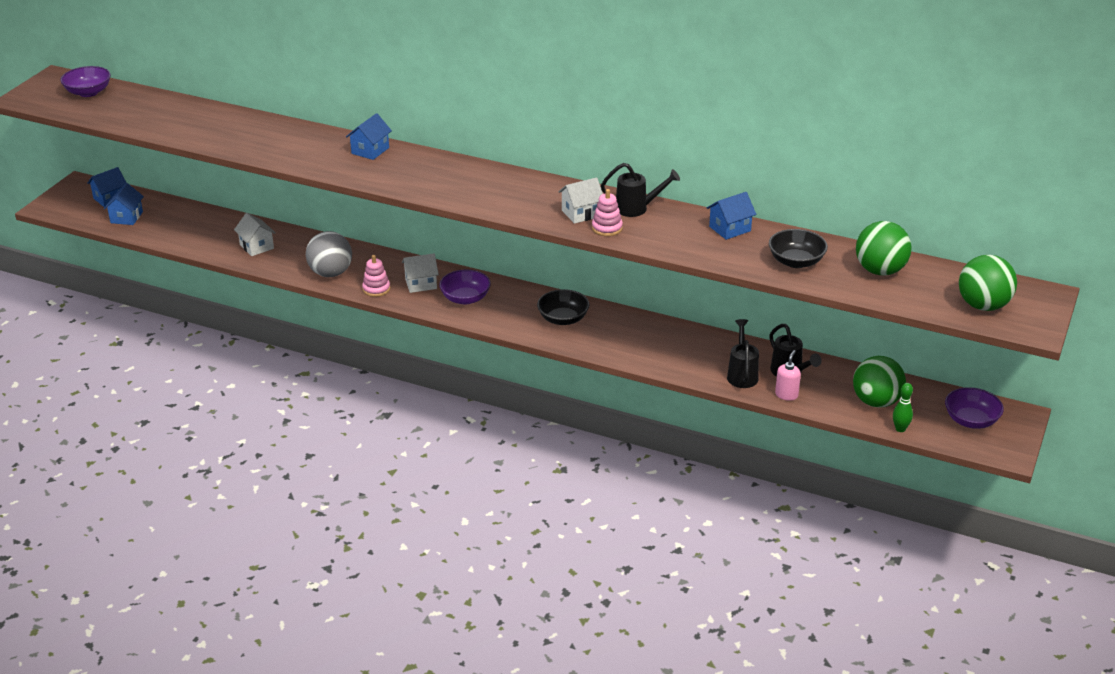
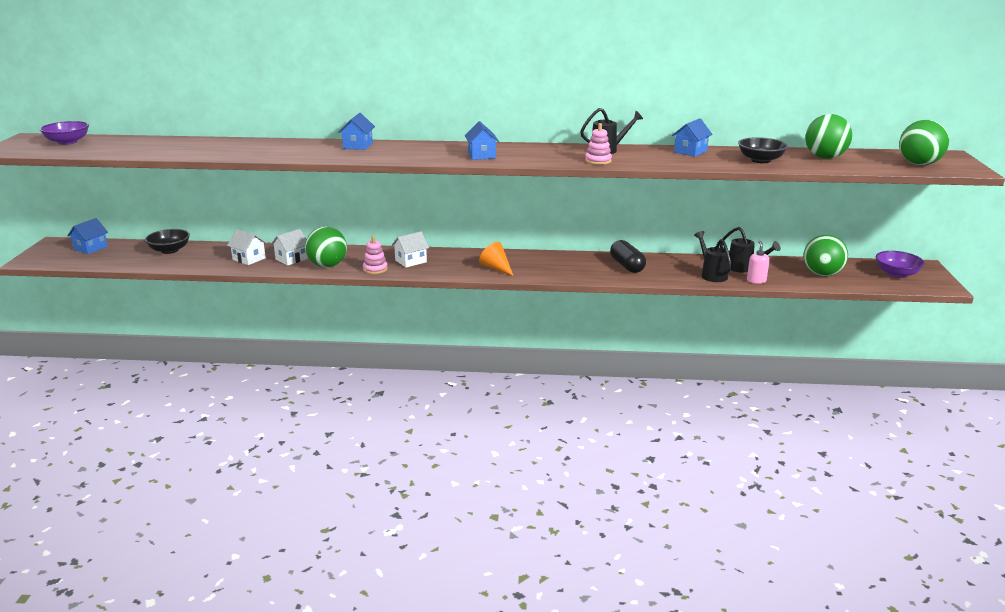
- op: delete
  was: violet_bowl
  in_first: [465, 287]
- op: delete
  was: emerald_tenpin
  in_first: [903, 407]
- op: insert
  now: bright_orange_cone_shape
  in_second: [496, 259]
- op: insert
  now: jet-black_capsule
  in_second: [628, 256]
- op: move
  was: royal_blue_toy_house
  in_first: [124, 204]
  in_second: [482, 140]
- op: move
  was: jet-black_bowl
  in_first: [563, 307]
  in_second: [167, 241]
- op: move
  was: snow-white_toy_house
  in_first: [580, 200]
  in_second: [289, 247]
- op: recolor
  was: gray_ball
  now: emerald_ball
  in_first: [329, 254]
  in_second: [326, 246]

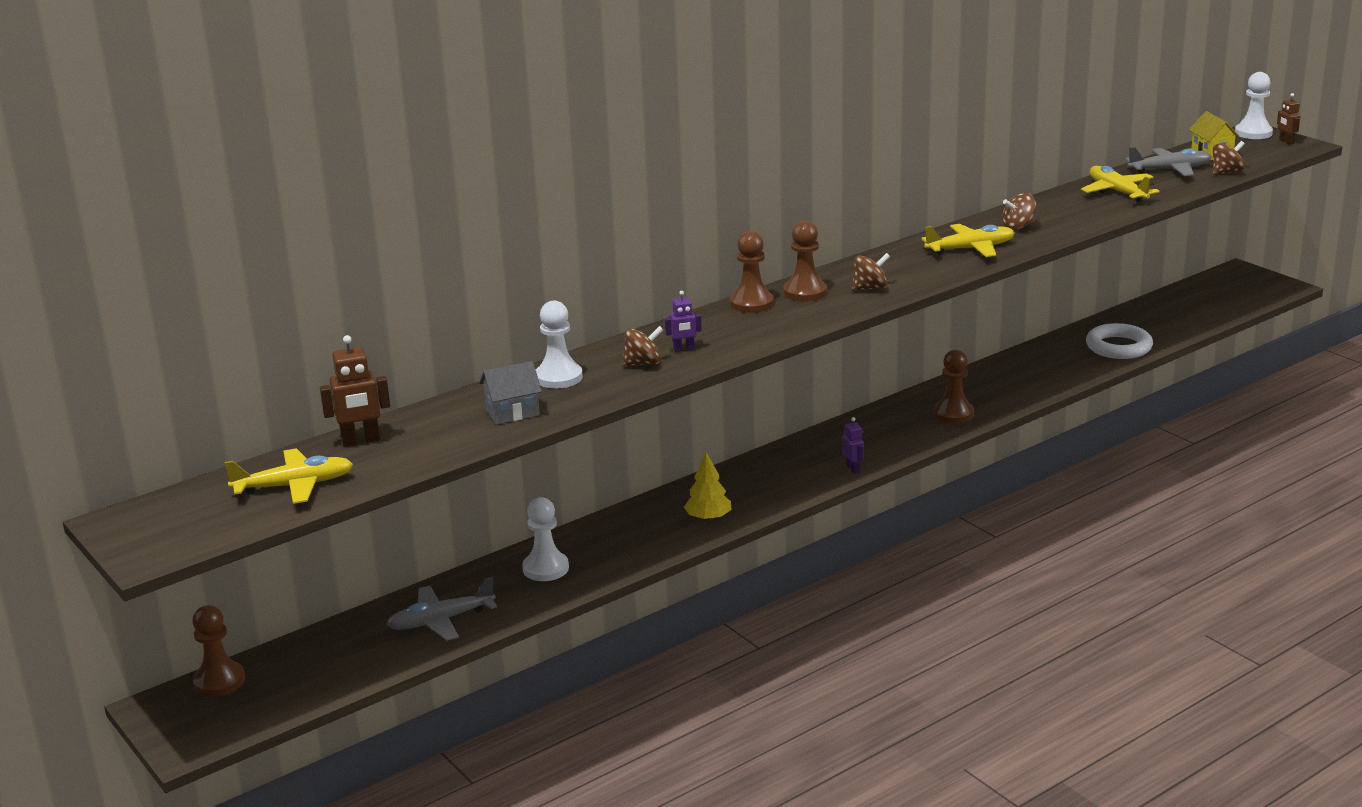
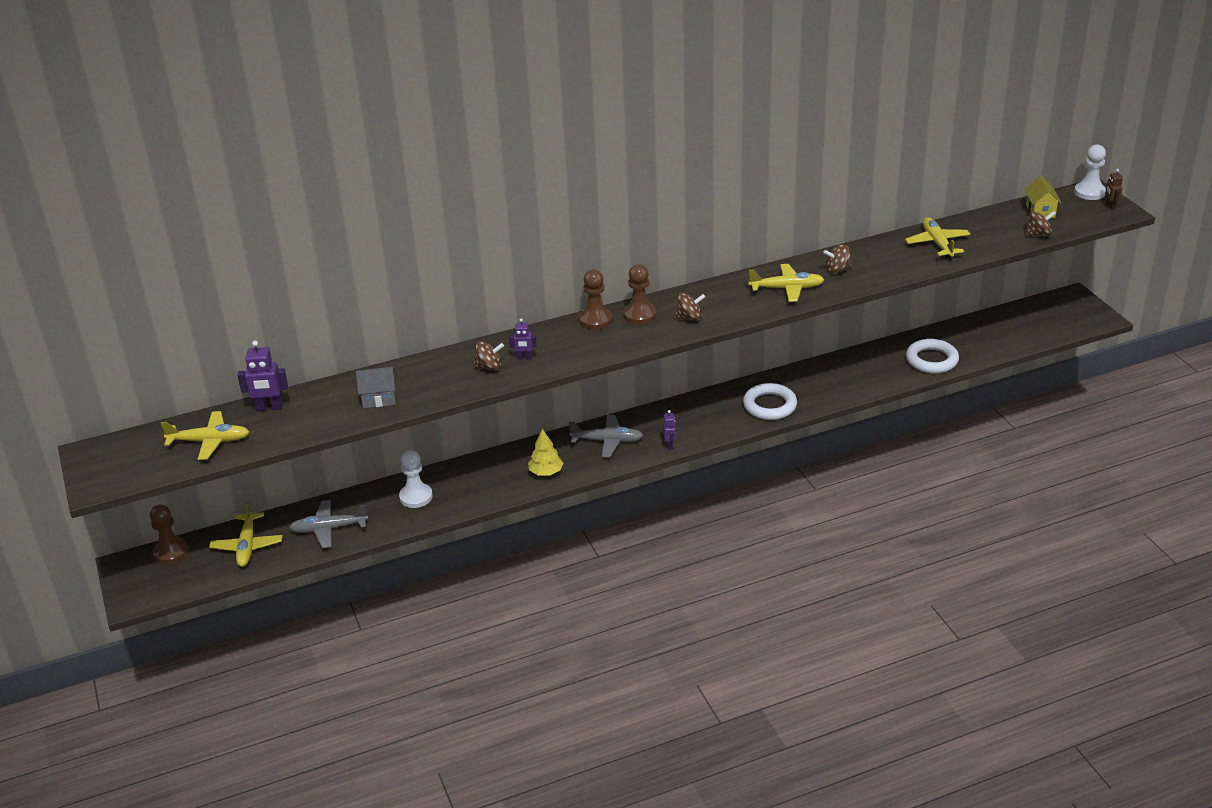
- op: delete
  was: snow-white_game_pawn
  in_first: [559, 345]
- op: insert
  now: golden_aeroplane
  in_second: [246, 534]
- op: move
  was: gray_aeroplane
  in_first: [1168, 161]
  in_second: [606, 436]
- op: replace
  was: brown_game_pawn
  now: snow-white_hoop
  in_first: [953, 387]
  in_second: [770, 401]
- op: recolor
  was: brown_robot
  now: violet_robot
  in_first: [355, 390]
  in_second: [262, 375]

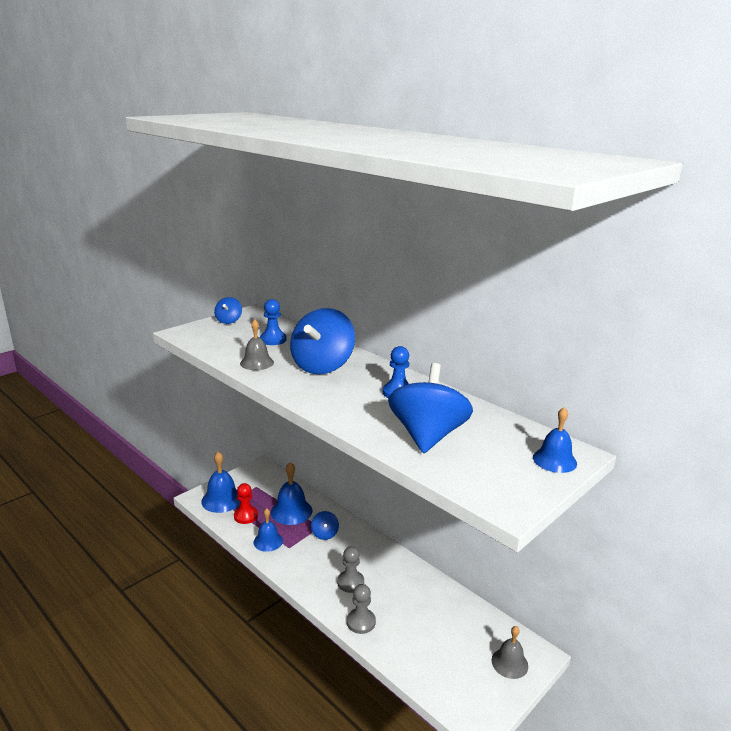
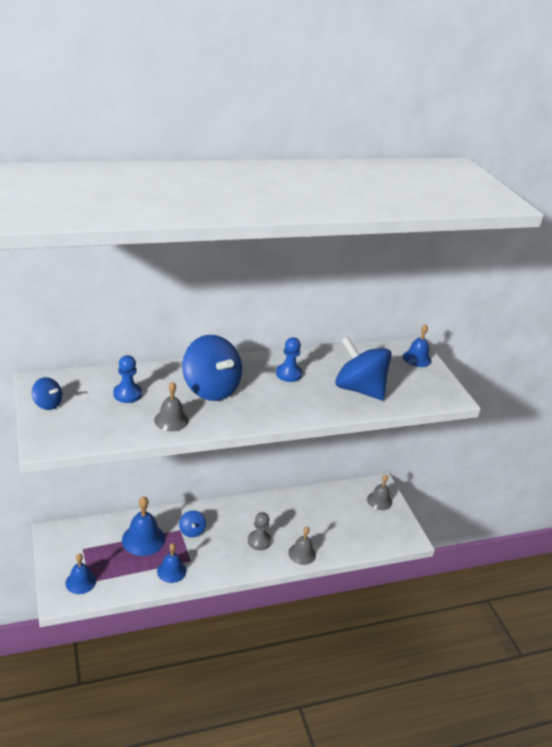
- op: delete
  was: scarlet_game_pawn
  in_first: [246, 503]
- op: replace
  was: gray_game_pawn
  now: gray_hand_bell
  in_first: [361, 609]
  in_second: [302, 546]
- op: rotate
  was: royal_blue_toy_top
  in_first: [325, 525]
  in_second: [192, 523]
  clockwise: 60
- op: resize
  was: royal_blue_hand_bell
  in_first: [221, 482]
  in_second: [81, 573]
  ratio: 0.66

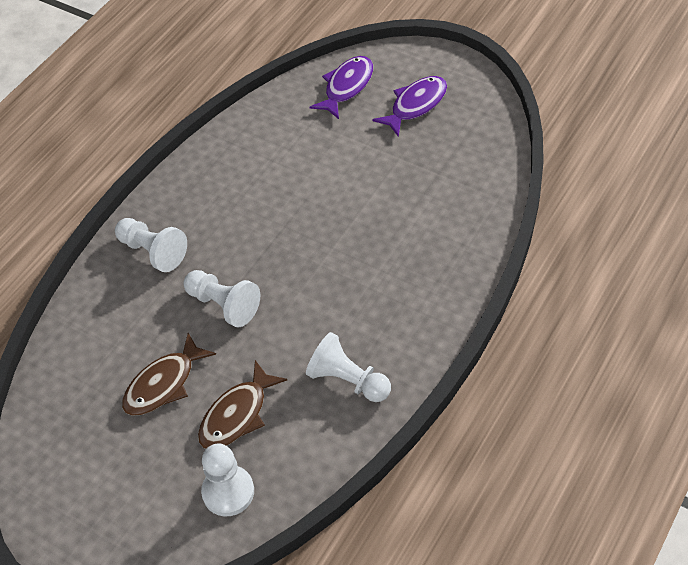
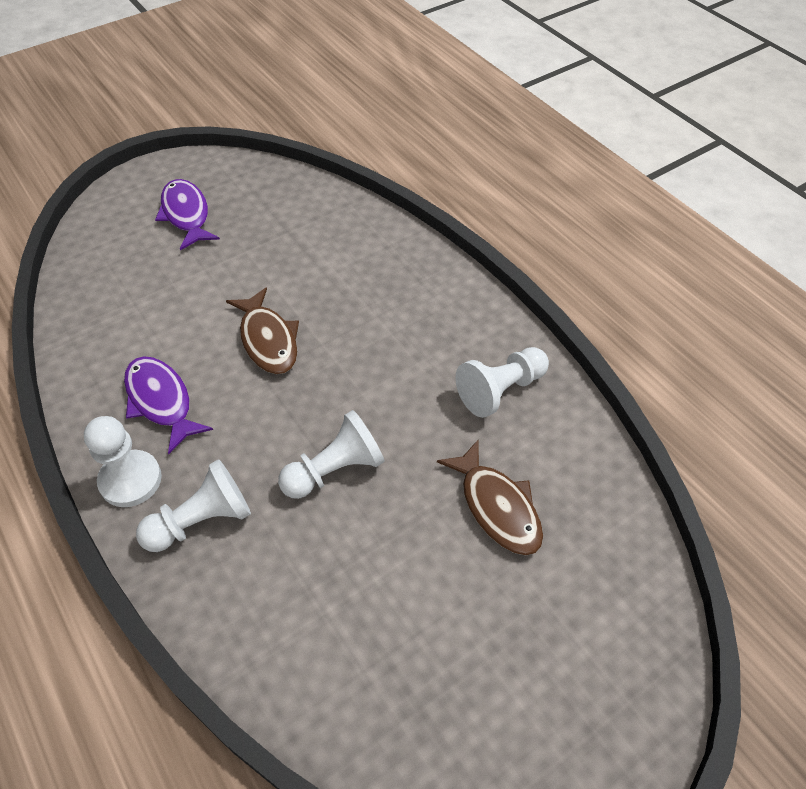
- op: move
  was: brown_fish_figure
  in_first: [169, 374]
  in_second: [262, 330]
- op: move
  was: snow-white_game_pawn
  in_first: [227, 480]
  in_second: [123, 461]
- op: move
  was: violet_fish_figure
  in_first: [341, 87]
  in_second: [168, 405]

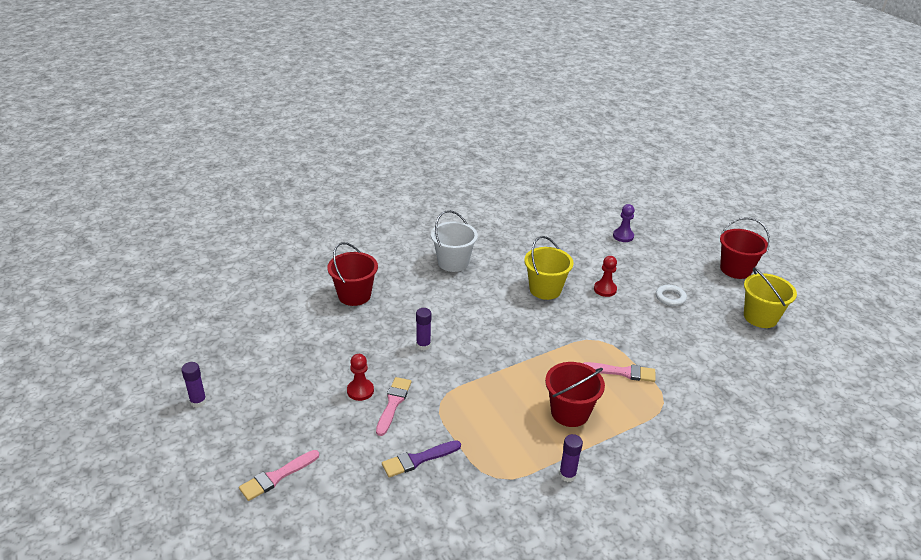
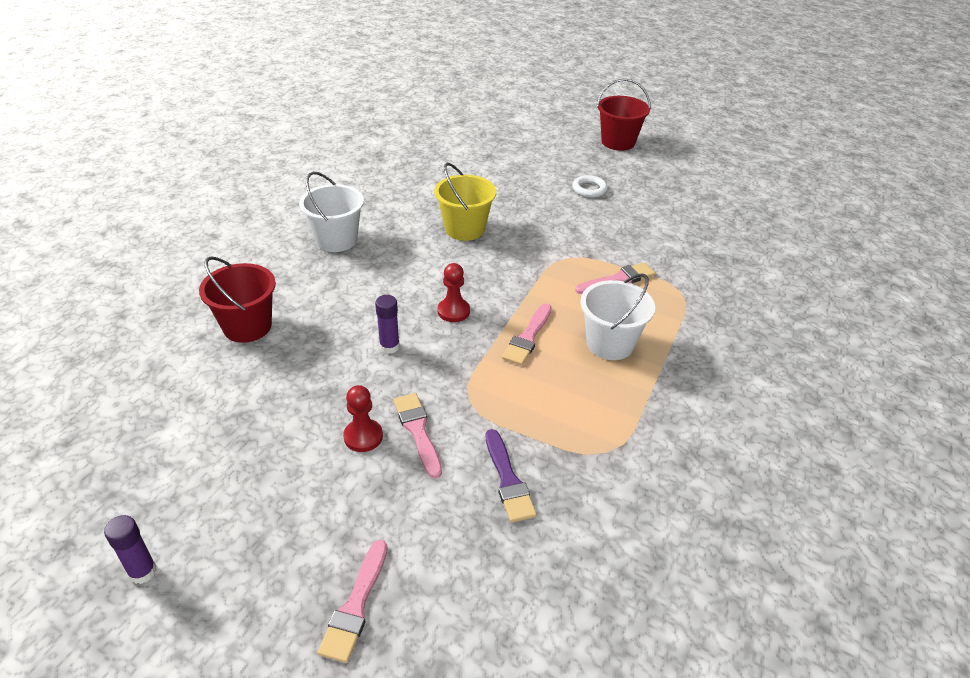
- op: delete
  was: violet_glue
  in_first: [571, 458]
- op: delete
  was: violet_game_pawn
  in_first: [624, 223]
- op: delete
  was: golden_sand_bucket
  in_first: [770, 297]
- op: insert
  now: rose-pink_paintbrush
  in_second: [527, 335]
- op: move
  was: scarlet_game_pawn
  in_first: [605, 276]
  in_second: [453, 292]
- op: recolor
  was: scarlet_sand_bucket
  now: snow-white_sand_bucket
  in_first: [575, 394]
  in_second: [617, 316]
- op: rotate
  was: violet_paintbrush
  in_first: [421, 459]
  in_second: [511, 476]
  clockwise: -45

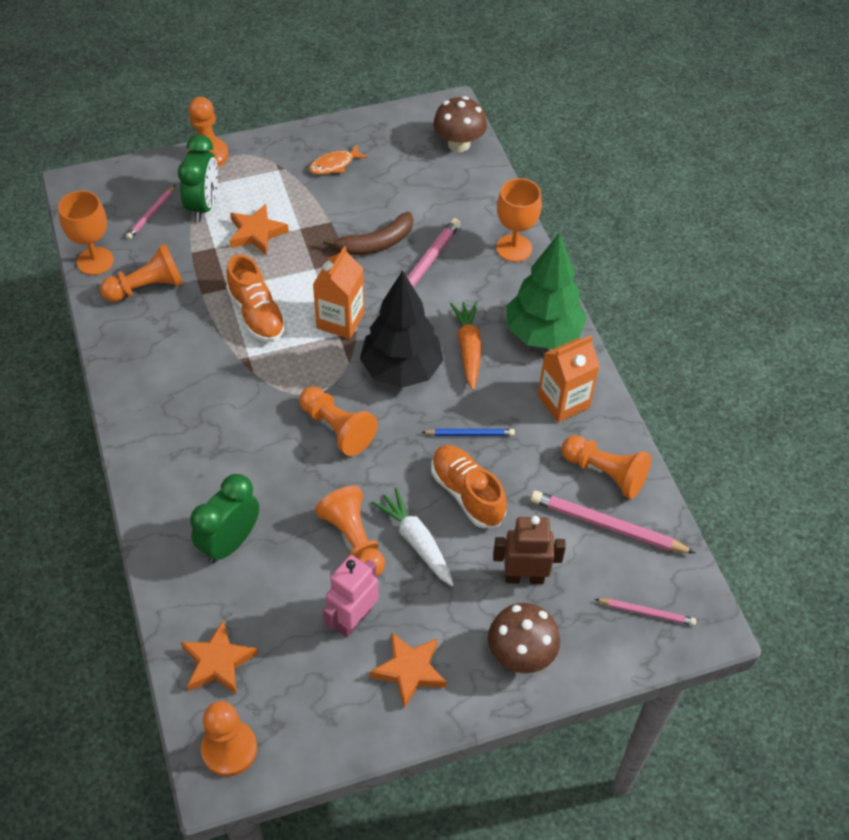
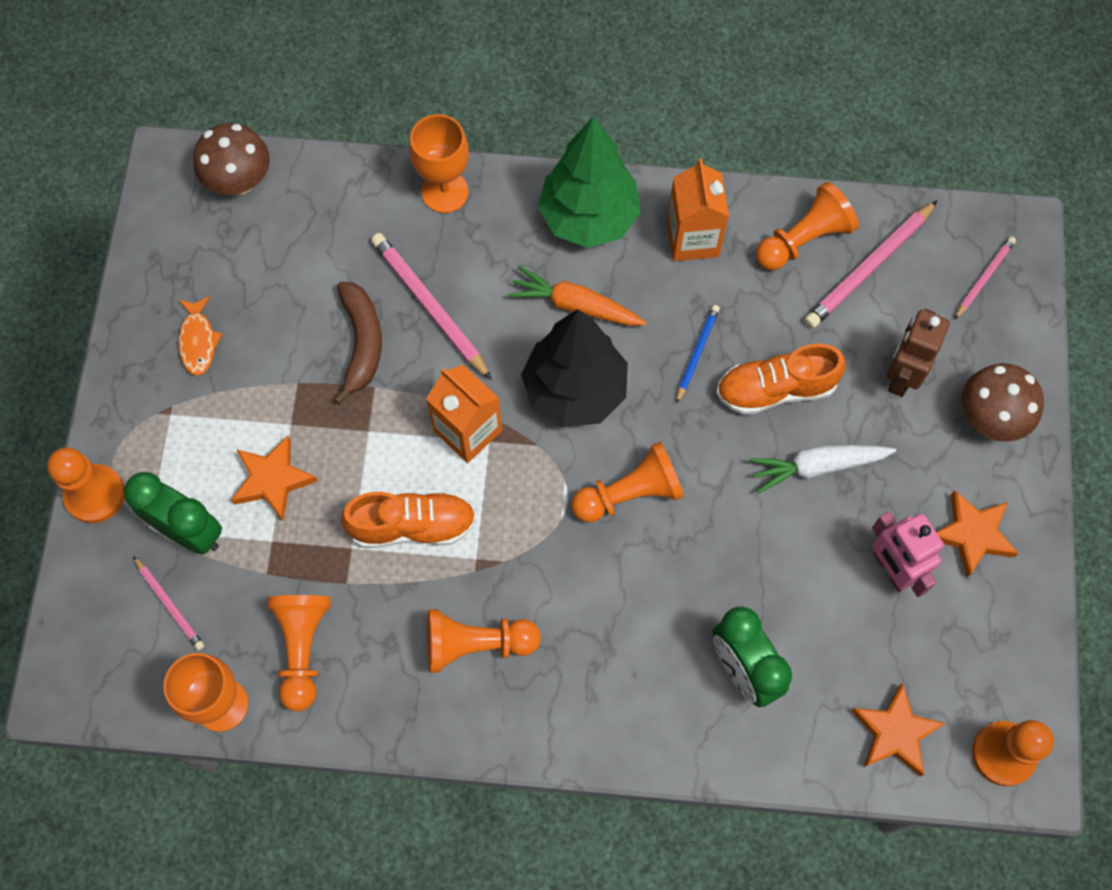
- op: move
  was: bright_orange_game_pawn
  in_first: [350, 531]
  in_second: [484, 641]

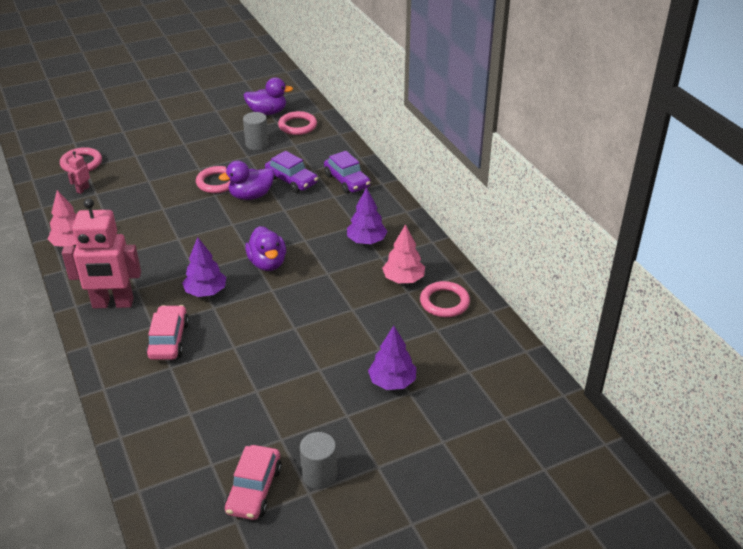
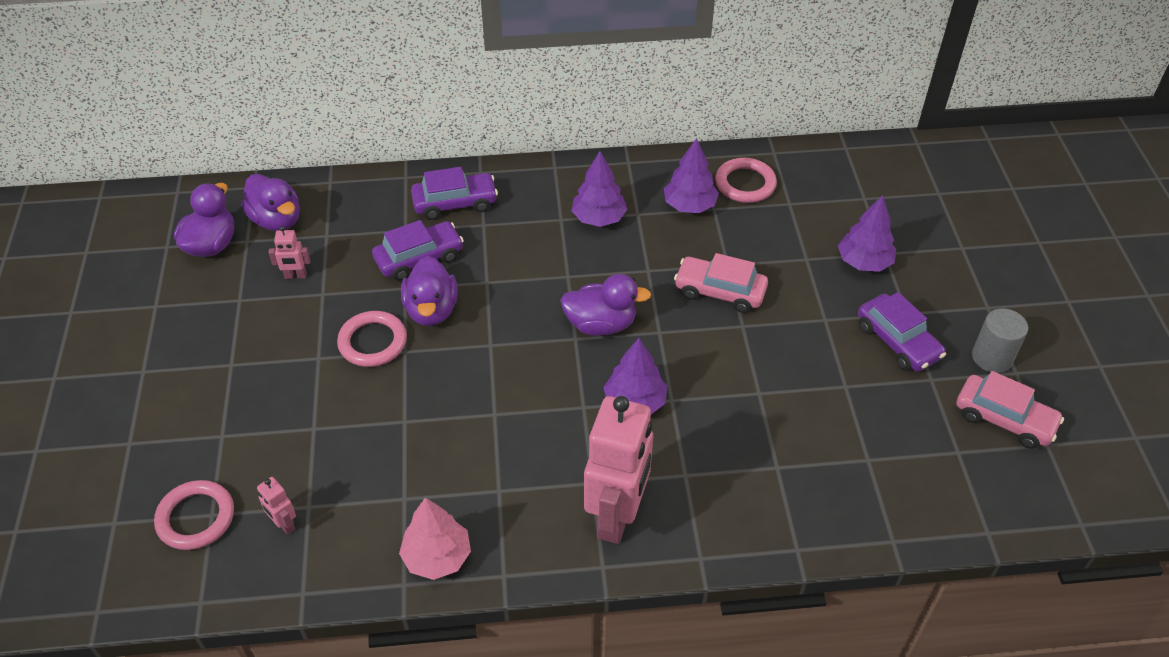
- op: insert
  now: violet_car
  in_second: [902, 332]
- op: move
  was: rose-pink_car
  in_first: [167, 332]
  in_second: [721, 283]
- op: replace
  was: gray_solid_cylinder
  now: rose-pink_robot
  in_first: [256, 131]
  in_second: [289, 252]
- op: replace
  was: rose-pink_hoop
  now: violet_duck
  in_first: [297, 123]
  in_second: [270, 202]
- op: recolor
  was: rose-pink_fir_tree
  now: violet_fir_tree
  in_first: [403, 253]
  in_second: [691, 175]

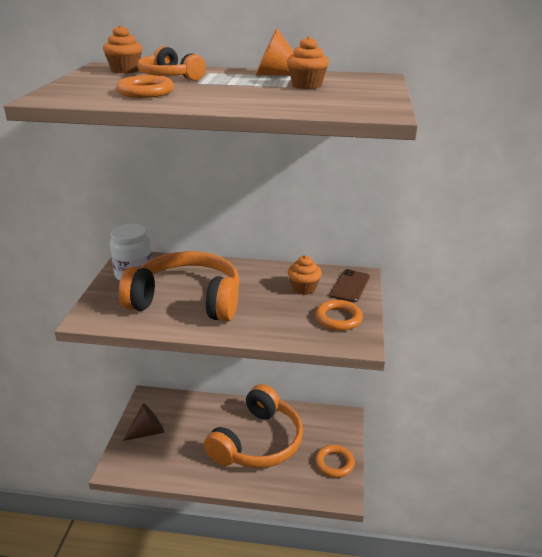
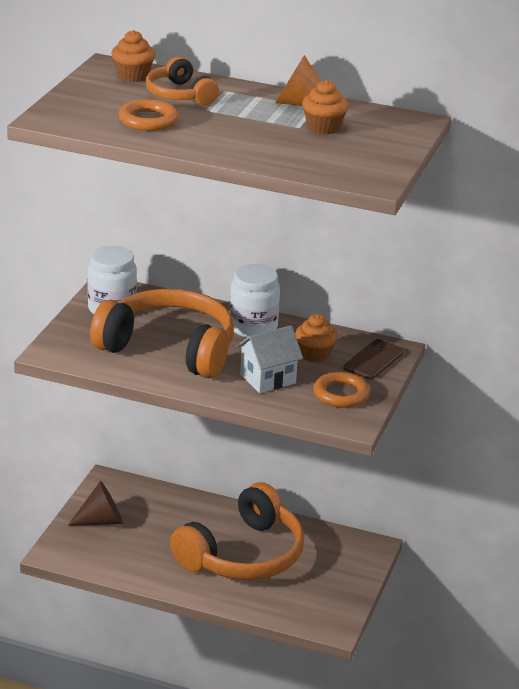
- op: delete
  was: bright_orange_hoop
  in_first: [335, 461]
- op: insert
  now: snow-white_jar
  in_second: [254, 301]
- op: insert
  now: snow-white_toy_house
  in_second: [269, 359]

